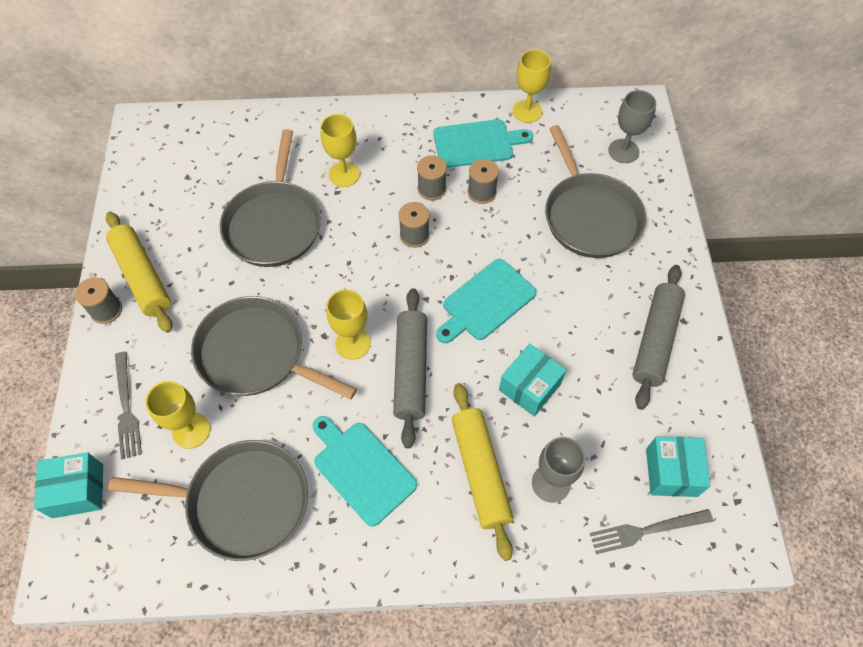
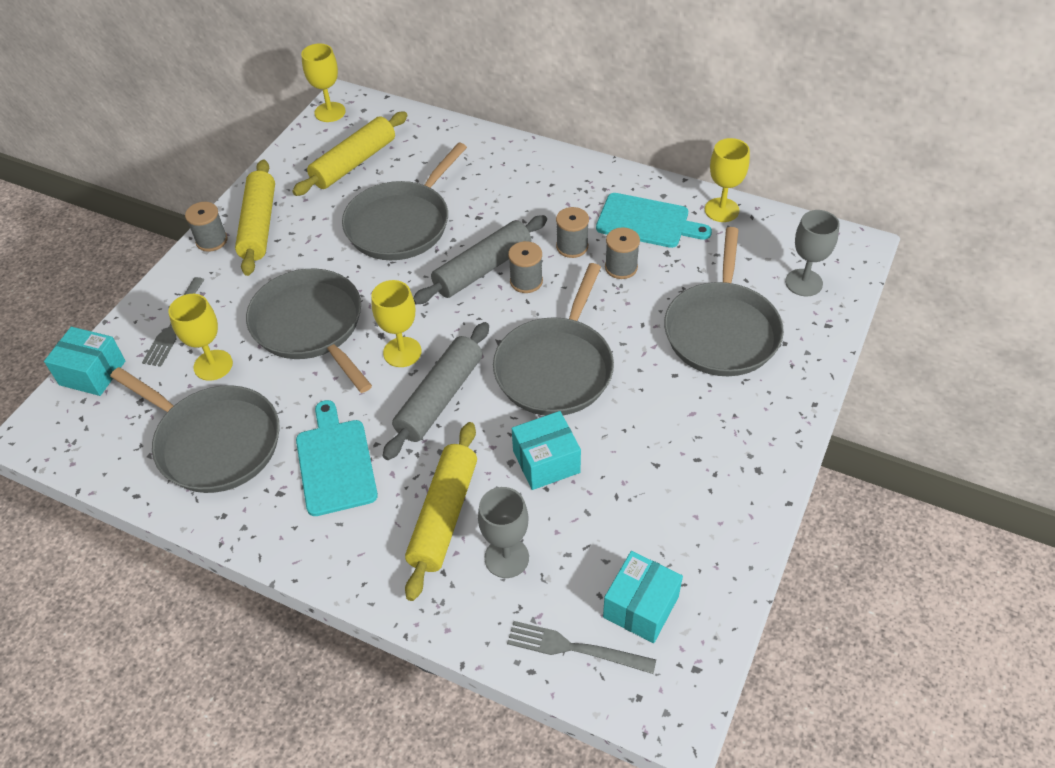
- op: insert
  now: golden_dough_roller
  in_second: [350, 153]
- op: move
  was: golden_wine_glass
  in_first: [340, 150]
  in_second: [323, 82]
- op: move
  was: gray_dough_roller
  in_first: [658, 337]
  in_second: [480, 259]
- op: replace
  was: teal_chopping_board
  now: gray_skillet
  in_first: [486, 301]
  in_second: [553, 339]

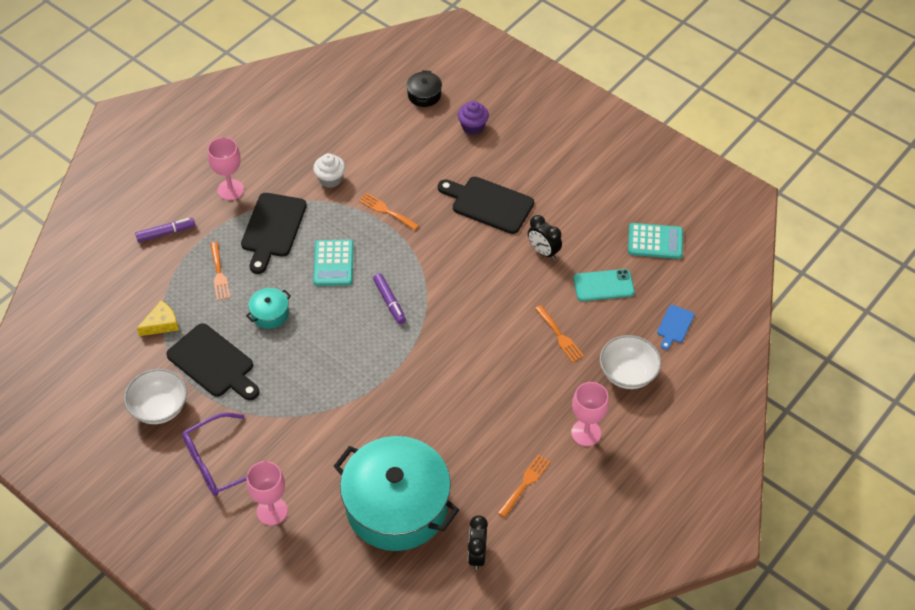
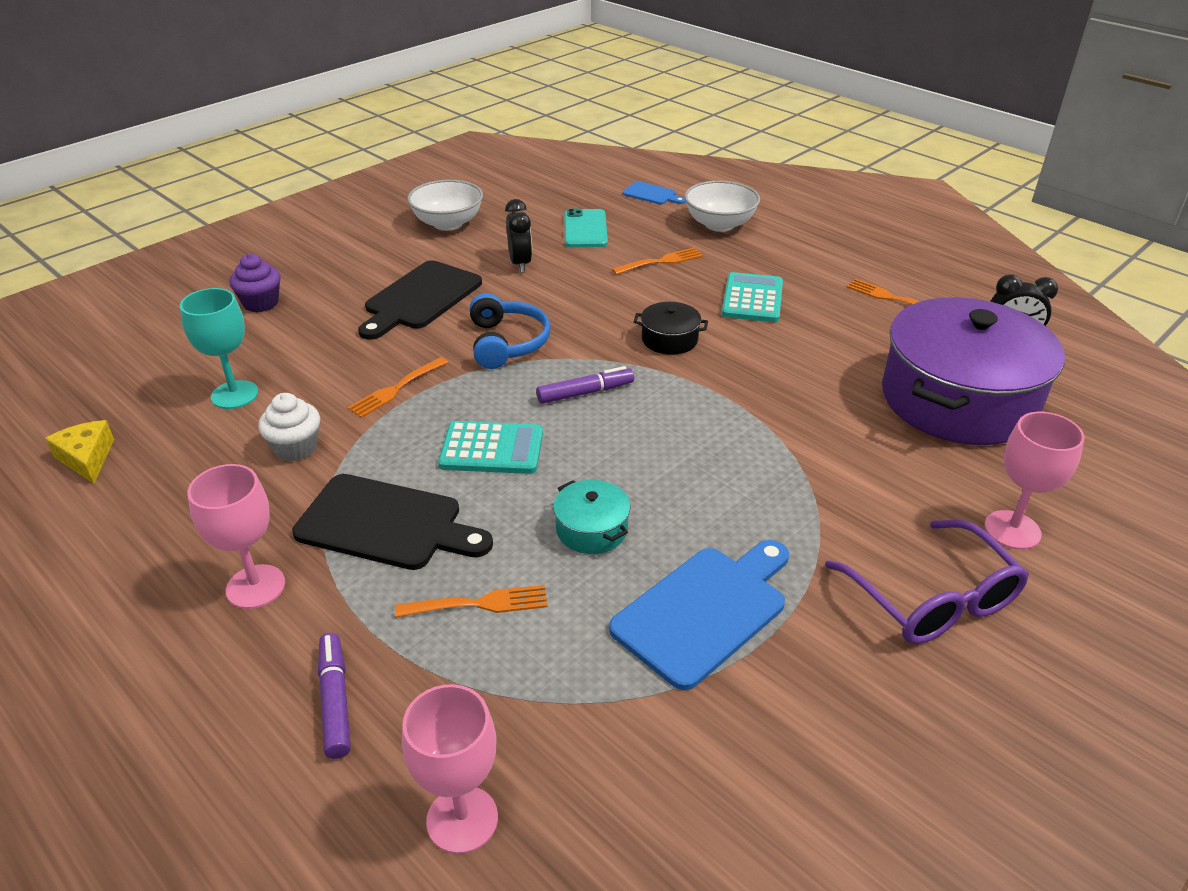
- op: insert
  now: teal_wine_glass
  in_second: [219, 348]
- op: insert
  now: royal_blue_headphones
  in_second: [510, 331]
- op: move
  was: snow-white_bowl
  in_first: [155, 396]
  in_second: [445, 205]
- op: move
  was: golden_cheese
  in_first: [158, 318]
  in_second: [79, 452]
- op: move
  was: jet-black_pot
  in_first: [424, 88]
  in_second: [671, 328]
- op: move
  was: rose-pink_wine_glass
  in_first: [590, 414]
  in_second: [450, 769]
- op: move
  was: teal_pocket_calculator
  in_first: [655, 241]
  in_second: [752, 297]
- op: recolor
  was: jet-black_chopping_board
  now: royal_blue_chopping_board
  in_first: [212, 361]
  in_second: [699, 615]
- op: recolor
  was: teal_pot
  now: violet_pot
  in_first: [396, 493]
  in_second: [973, 371]
- op: rotate
  was: jet-black_bedside_clock
  in_first: [545, 237]
  in_second: [518, 236]
  clockwise: -60

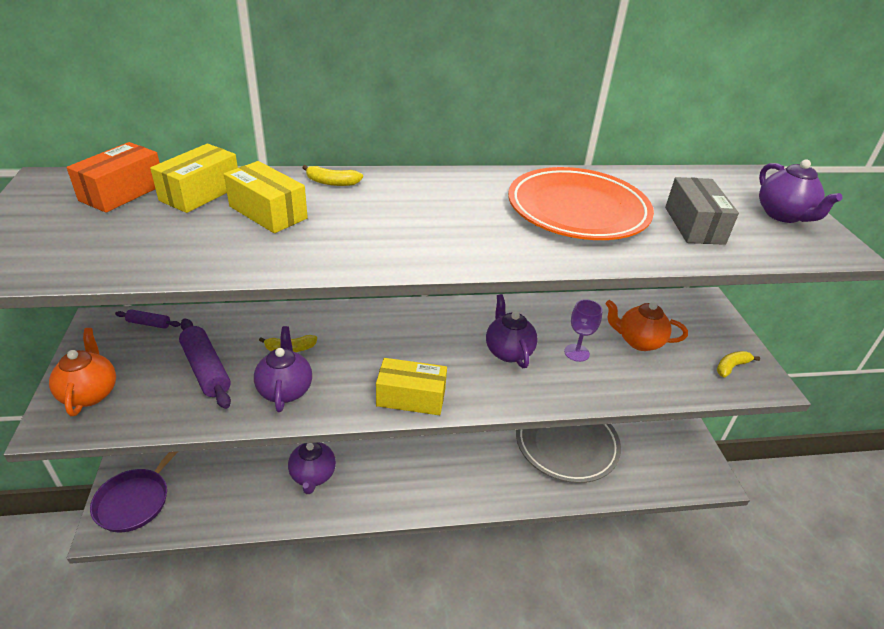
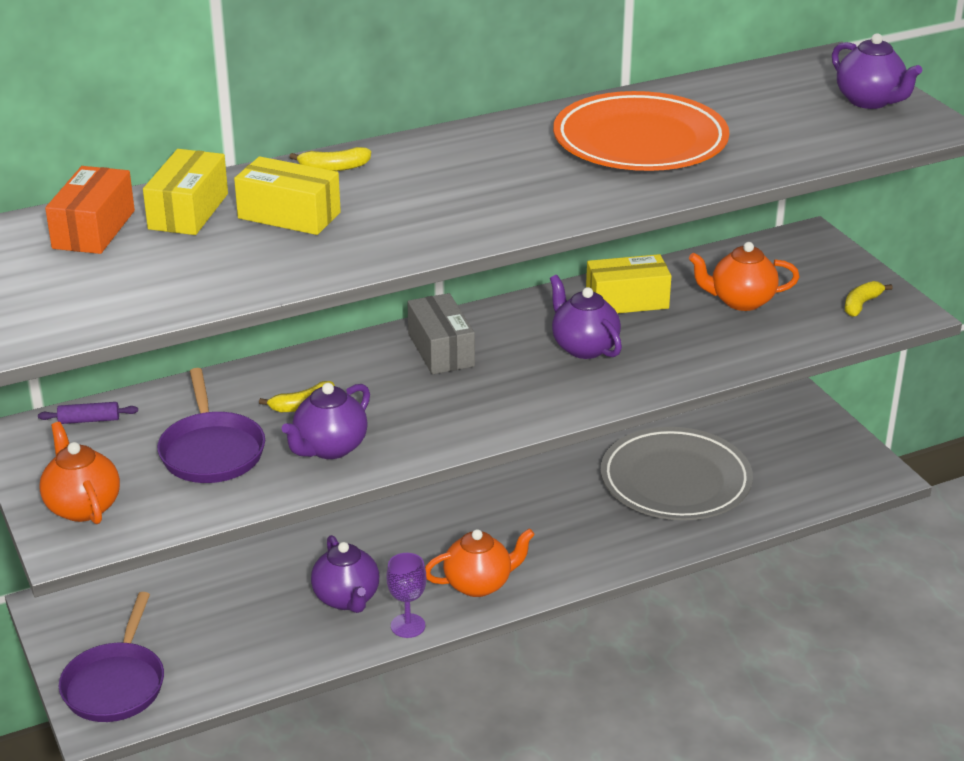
- op: insert
  now: bright_orange_china_teapot
  in_second: [480, 562]
- op: move
  was: golden_package
  in_first: [411, 386]
  in_second: [628, 283]
- op: move
  was: violet_wine_glass
  in_first: [583, 330]
  in_second: [407, 595]
- op: move
  was: gray_package
  in_first: [702, 211]
  in_second: [441, 333]
- op: replace
  was: violet_dough_roller
  now: violet_skillet
  in_first: [205, 363]
  in_second: [211, 425]
- op: rotate
  was: violet_china_teapot
  in_first: [283, 369]
  in_second: [326, 421]
  clockwise: -120

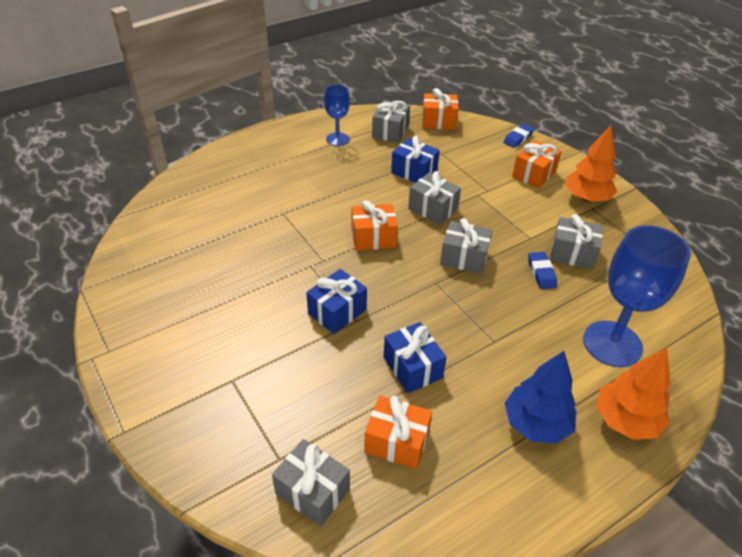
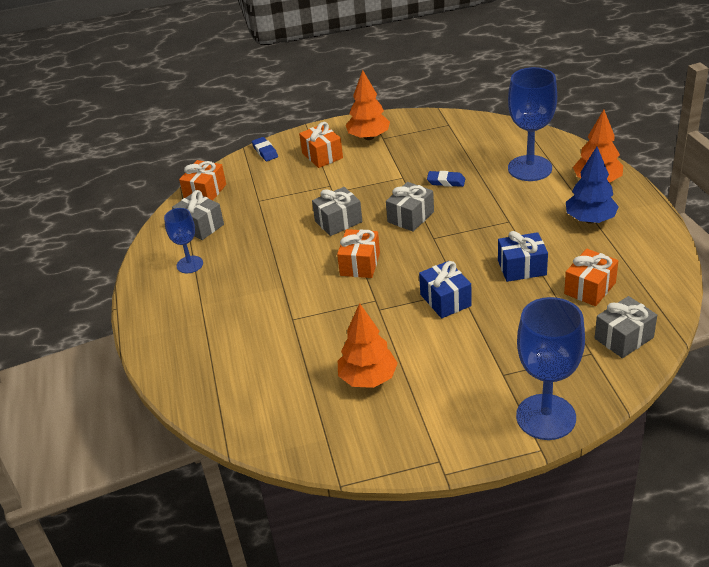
- op: delete
  was: royal_blue_present
  in_first: [415, 159]
- op: delete
  was: gray_present
  in_first: [576, 241]
- op: insert
  now: bright_orange_fir_tree
  in_second: [368, 345]
- op: insert
  now: royal_blue_wine_glass
  in_second: [550, 368]

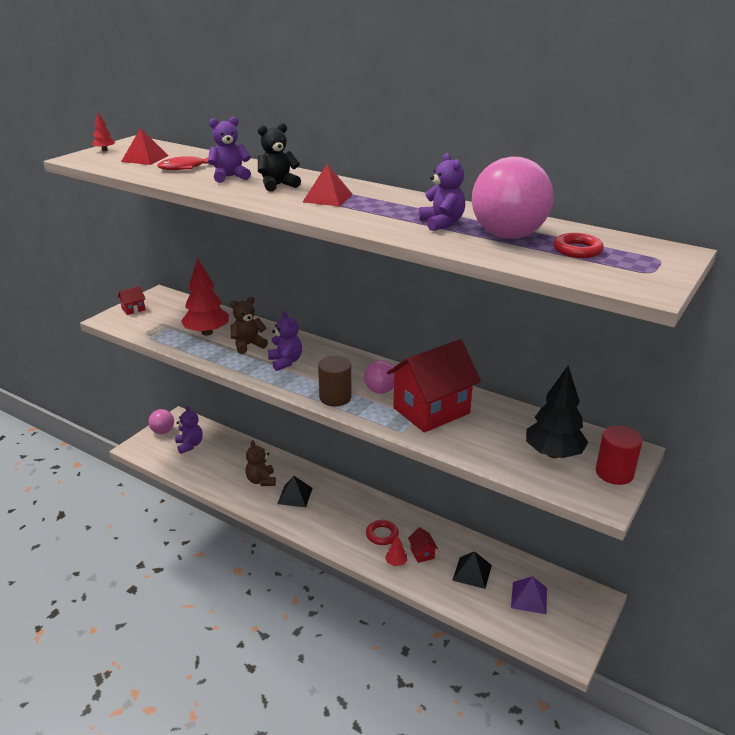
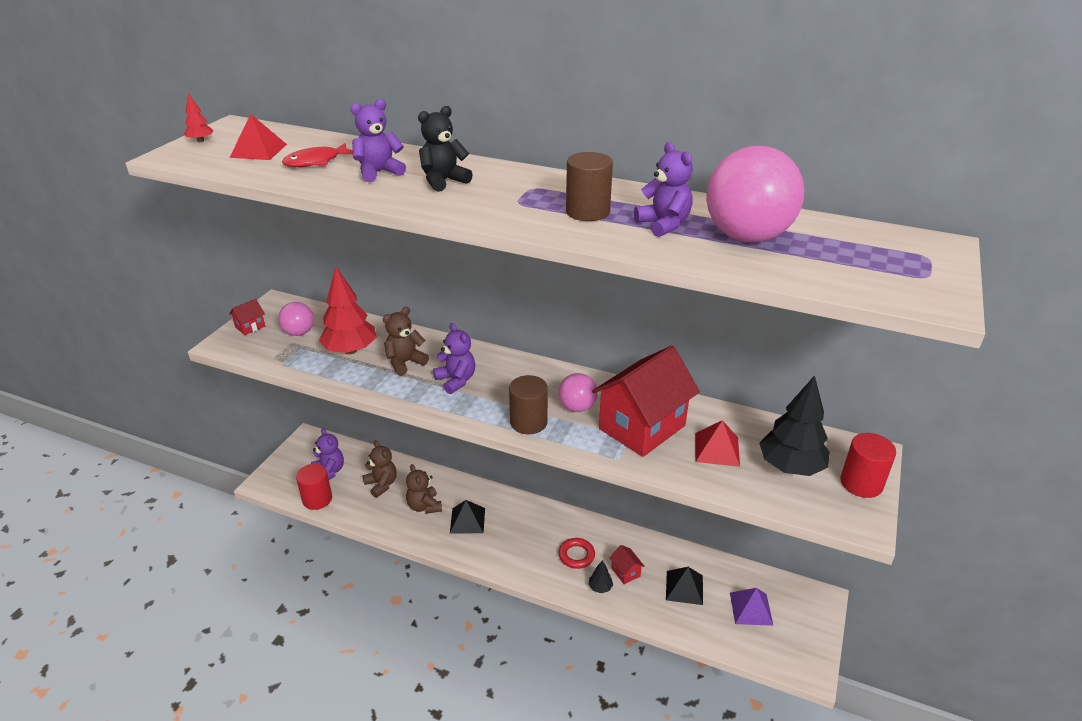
- op: delete
  was: scarlet_hoop
  in_first: [579, 245]
- op: insert
  now: scarlet_solid_cylinder
  in_second: [314, 487]
- op: insert
  now: brown_stuffed_bear
  in_second: [380, 469]
- op: insert
  now: brown_solid_cylinder
  in_second: [589, 186]
- op: move
  was: rose-pink_ball
  in_first: [161, 421]
  in_second: [296, 319]
- op: move
  was: scarlet_solid_pyramid
  in_first: [328, 185]
  in_second: [717, 443]
- op: recolor
  was: scarlet_fir_tree
  now: jet-black_fir_tree
  in_first: [396, 551]
  in_second: [600, 576]

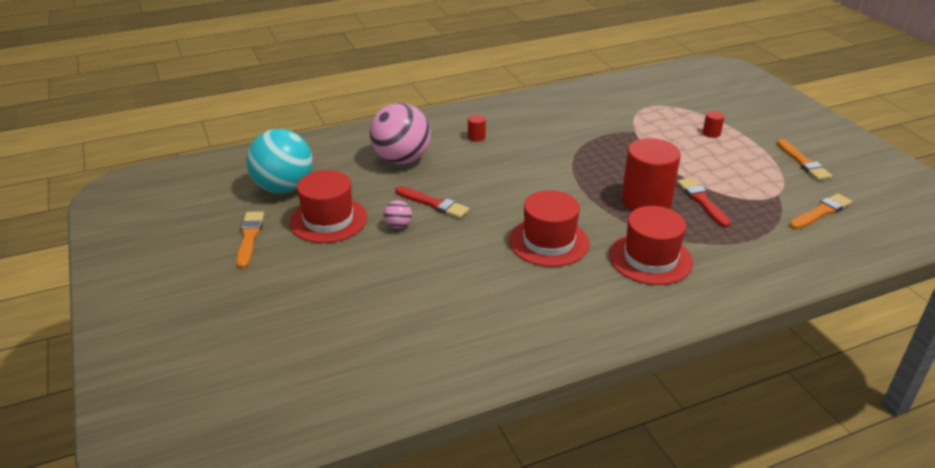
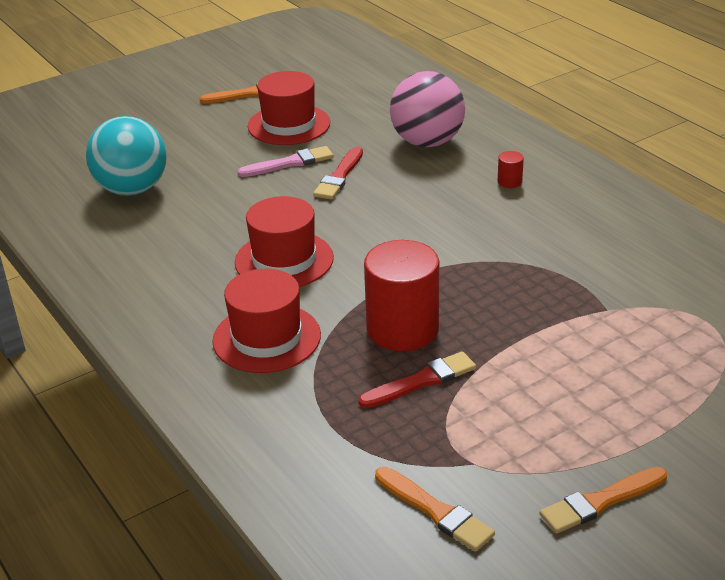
- op: delete
  was: scarlet_solid_cylinder
  in_first: [714, 124]
- op: move
  was: teal_ball
  in_first: [279, 161]
  in_second: [126, 156]
- op: replace
  was: rose-pink_ball
  now: rose-pink_paintbrush
  in_first: [398, 214]
  in_second: [286, 161]

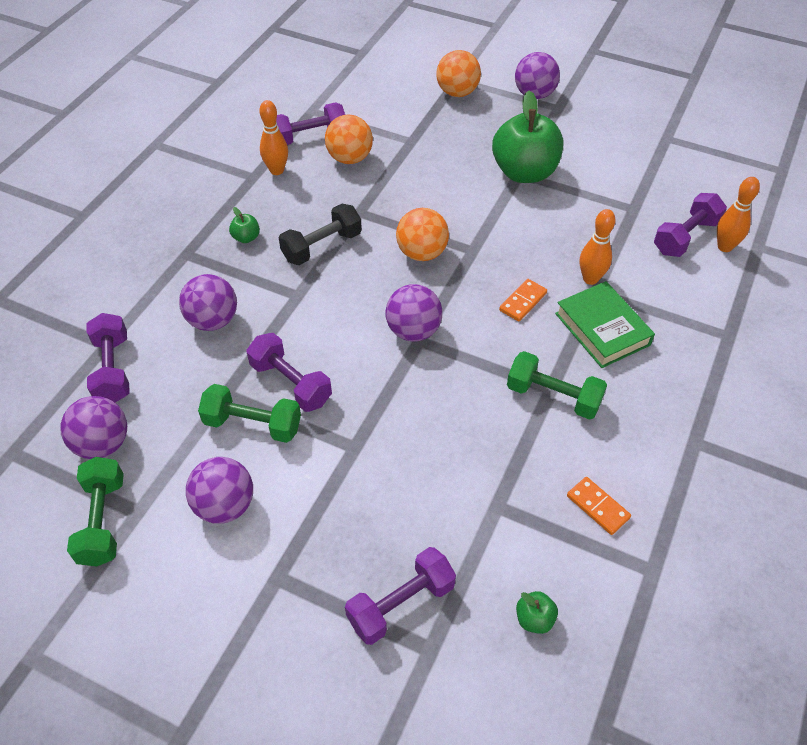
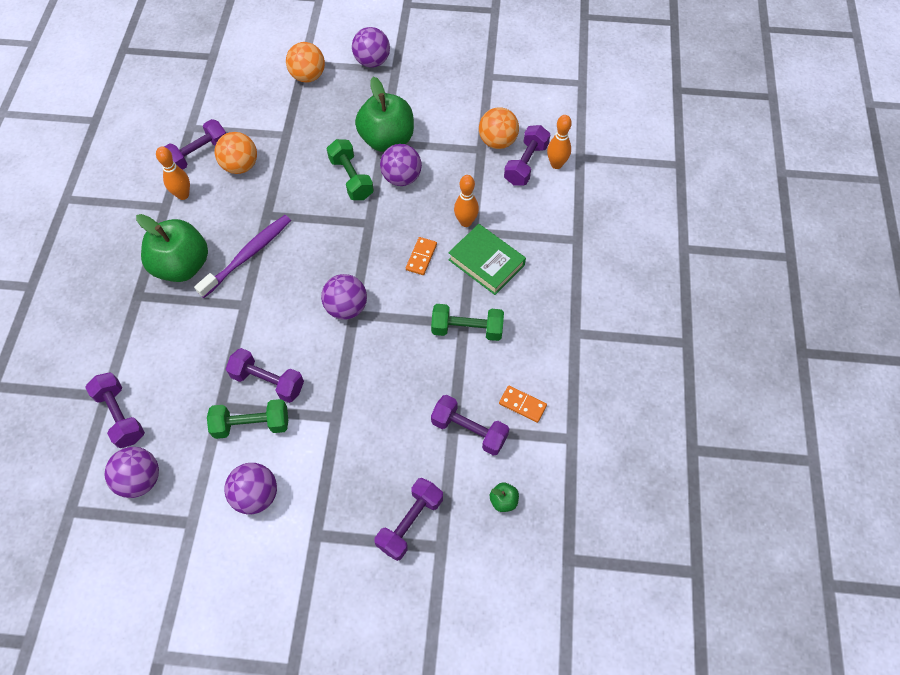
- op: insert
  now: violet_dumbbell
  in_second: [470, 425]
- op: move
  was: emerald_dumbbell
  in_first: [95, 511]
  in_second: [350, 169]
- op: move
  was: violet_ball
  in_first: [208, 302]
  in_second: [401, 165]
- op: move
  was: bright_orange_ball
  in_first: [422, 234]
  in_second: [499, 128]
- op: replace
  was: jet-black_dumbbell
  now: violet_tooth_brush
  in_first: [320, 234]
  in_second: [242, 256]
- op: resize
  was: emerald_toy_apple
  in_first: [244, 225]
  in_second: [172, 248]
  ratio: 2.48

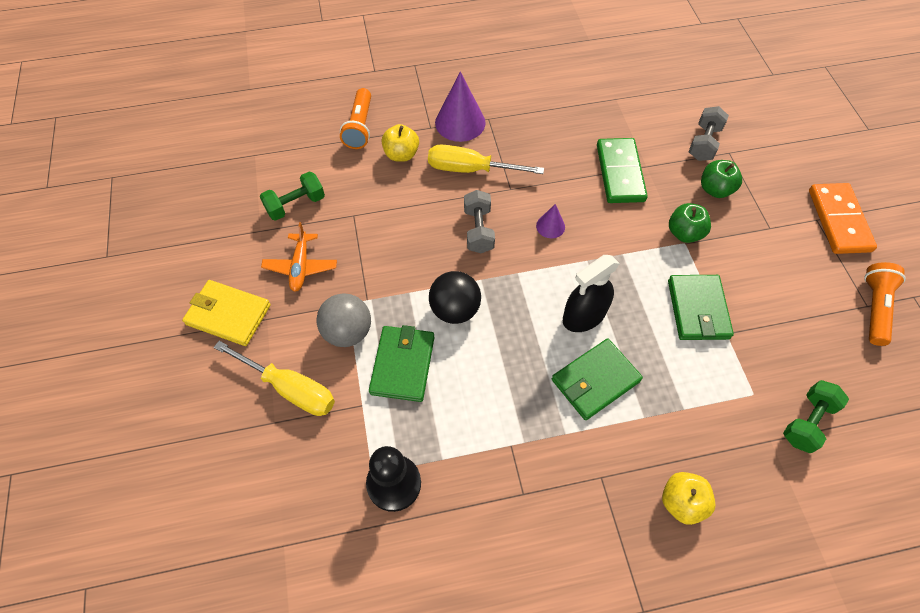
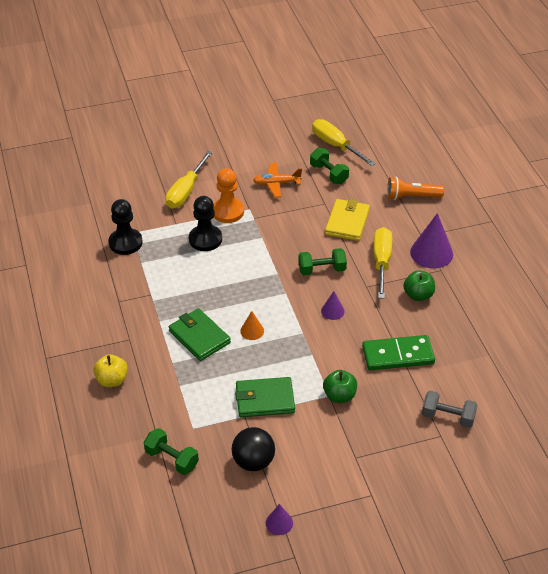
- op: delete
  was: golden_toy_apple
  in_first: [400, 143]
- op: delete
  was: bright_orange_domino_piece
  in_first: [843, 218]
- op: insert
  now: golden_hand_screwdriver
  in_second: [344, 142]
- op: move
  was: golden_billfold
  in_first: [226, 313]
  in_second: [347, 220]
- op: move
  was: jet-black_ball
  in_first: [455, 297]
  in_second: [253, 449]
- op: move
  was: emerald_toy_apple
  in_first: [721, 179]
  in_second: [419, 285]
- op: replace
  was: gray_ball
  now: bright_orange_game_pawn
  in_first: [344, 320]
  in_second: [228, 195]
- op: replace
  was: emerald_billfold
  now: jet-black_game_pawn
  in_first: [401, 363]
  in_second: [205, 223]
- op: replace
  was: jet-black_sprayer
  now: bright_orange_cone_shape
  in_first: [591, 293]
  in_second: [252, 325]
- op: replace
  was: bright_orange_pocket_torch
  now: violet_cone_shape
  in_first: [885, 304]
  in_second: [279, 519]
- op: recolor
  was: gray_dumbbell
  now: emerald_dumbbell
  in_first: [479, 221]
  in_second: [322, 261]

